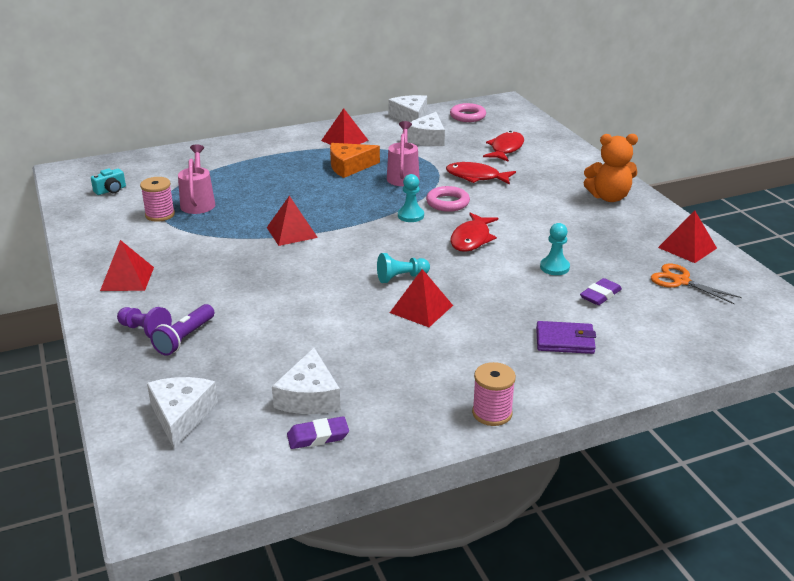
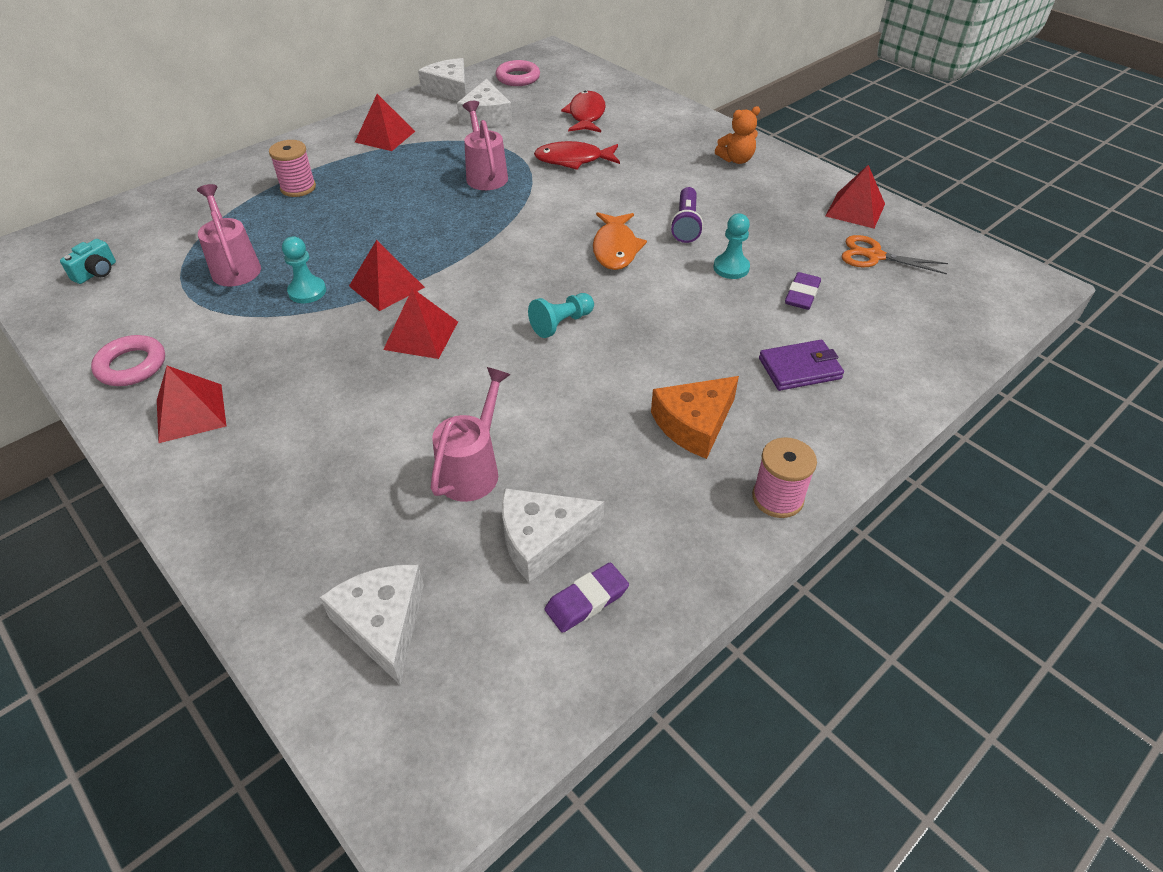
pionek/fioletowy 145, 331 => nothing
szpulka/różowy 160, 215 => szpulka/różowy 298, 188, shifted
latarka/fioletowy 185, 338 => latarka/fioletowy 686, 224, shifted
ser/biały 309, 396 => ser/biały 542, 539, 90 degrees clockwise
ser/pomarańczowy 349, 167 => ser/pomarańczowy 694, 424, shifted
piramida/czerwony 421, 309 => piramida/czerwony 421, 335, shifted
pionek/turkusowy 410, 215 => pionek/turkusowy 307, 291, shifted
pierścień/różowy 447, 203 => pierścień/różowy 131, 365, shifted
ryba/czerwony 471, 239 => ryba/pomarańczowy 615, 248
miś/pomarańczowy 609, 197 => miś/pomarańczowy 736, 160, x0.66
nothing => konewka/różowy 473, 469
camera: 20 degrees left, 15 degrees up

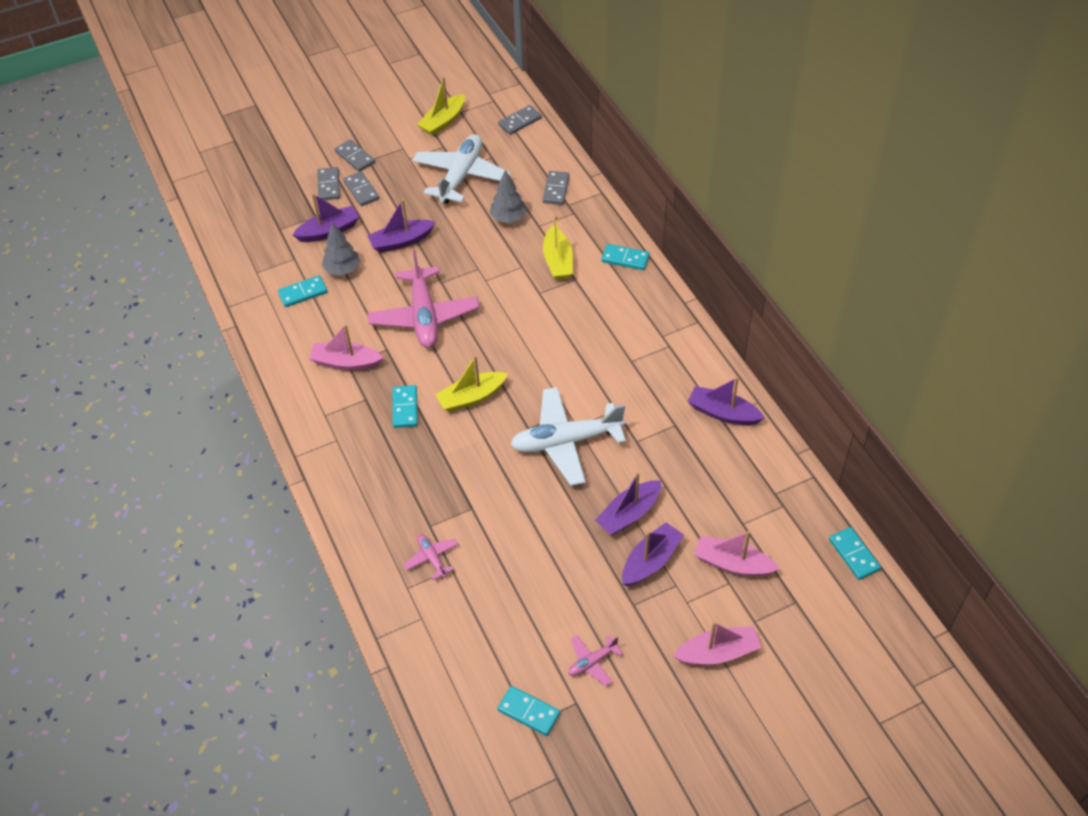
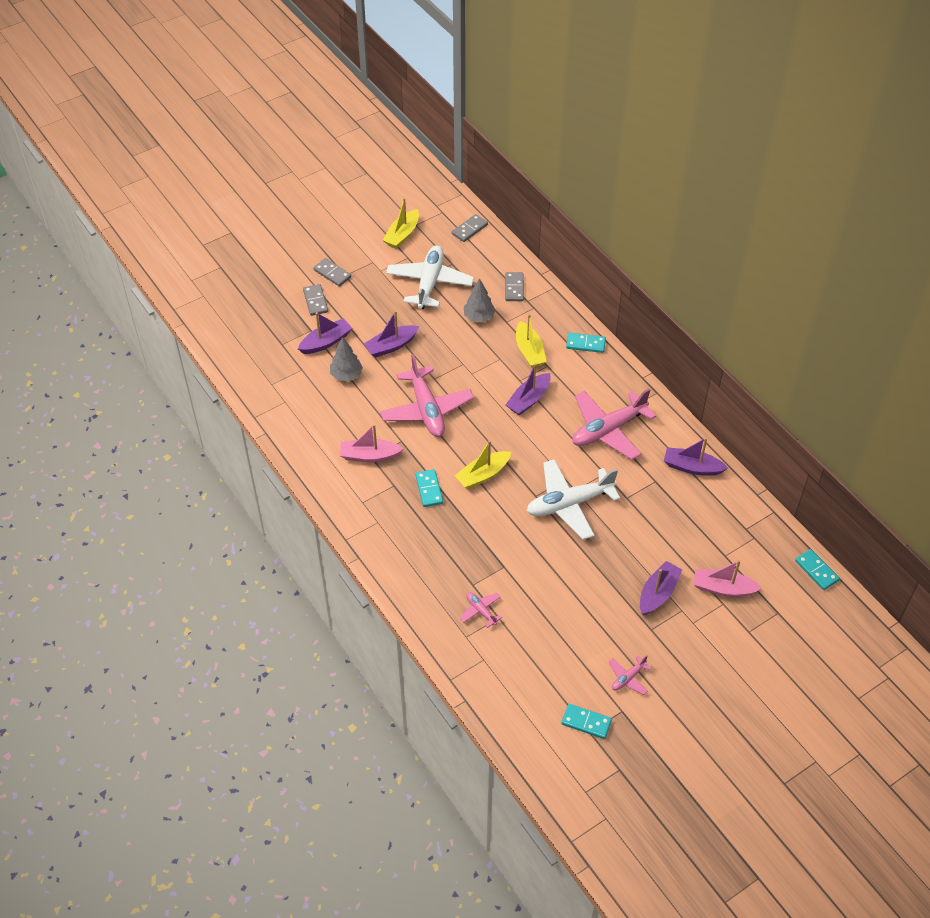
kostka domina/turkusowy 303, 293 => nothing
kostka domina/szary 361, 190 => nothing
łódka/fioletowy 629, 514 => łódka/fioletowy 529, 400, shifted
łódka/różowy 718, 653 => nothing
nothing => samolot/różowy 608, 430
camera: 10 degrees left, 0 degrees up

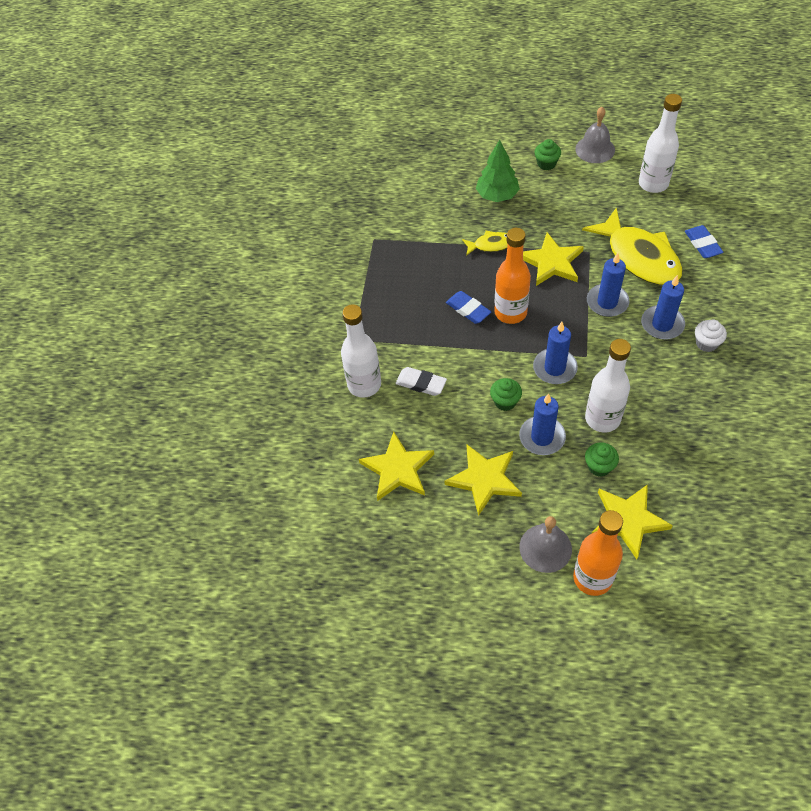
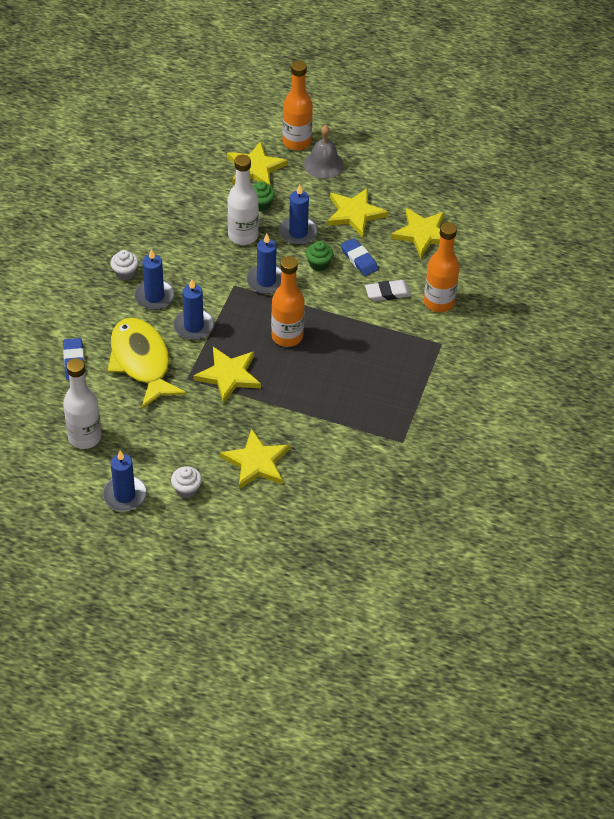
butelka/biały 364, 385 => butelka/pomarańczowy 438, 302
gumka do mazania/biały 421, 383 => gumka do mazania/biały 387, 293, 45 degrees counterclockwise
gumka do mazania/niebieski 468, 309 => gumka do mazania/niebieski 359, 259, shifted
ryba/żółty 490, 245 => nothing
drzewko/zielony 497, 195 => gwiazda/żółty 256, 462
muffinka/zielony 546, 164 => muffinka/biały 186, 489
dzwonek/szary 595, 149 => świeca/niebieski 124, 495
camera: 175 degrees left, 5 degrees down

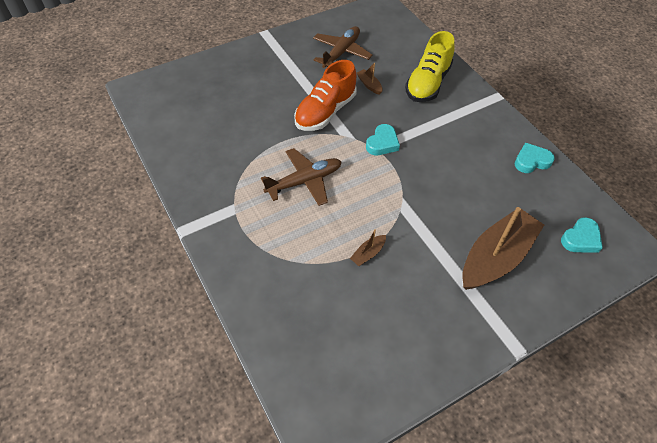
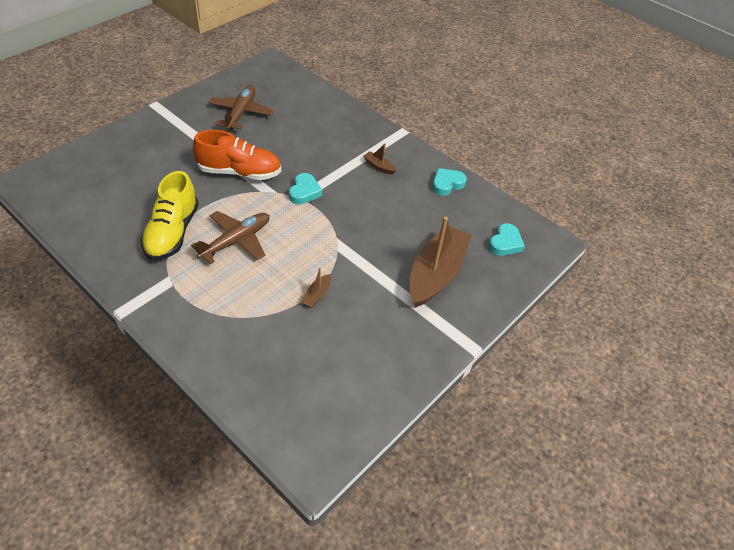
but/pomarańczowy 325, 112 => but/pomarańczowy 240, 172, 105 degrees counterclockwise
łódka/brązowy 369, 85 => łódka/brązowy 379, 166, shifted
but/żółty 427, 83 => but/żółty 172, 232, shifted
camera: 20 degrees left, 5 degrees down

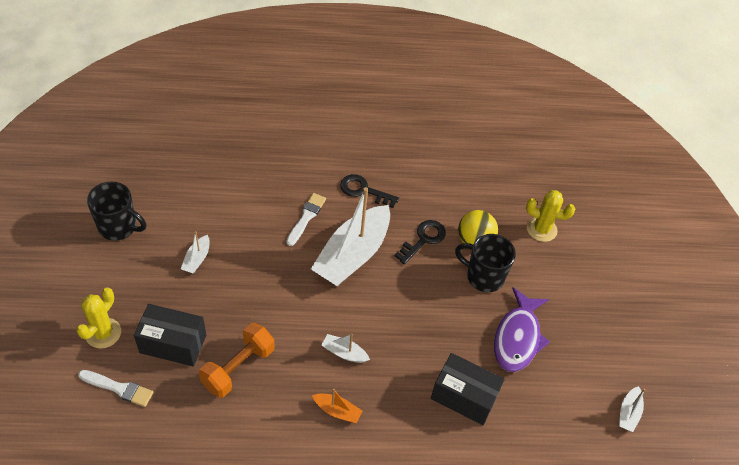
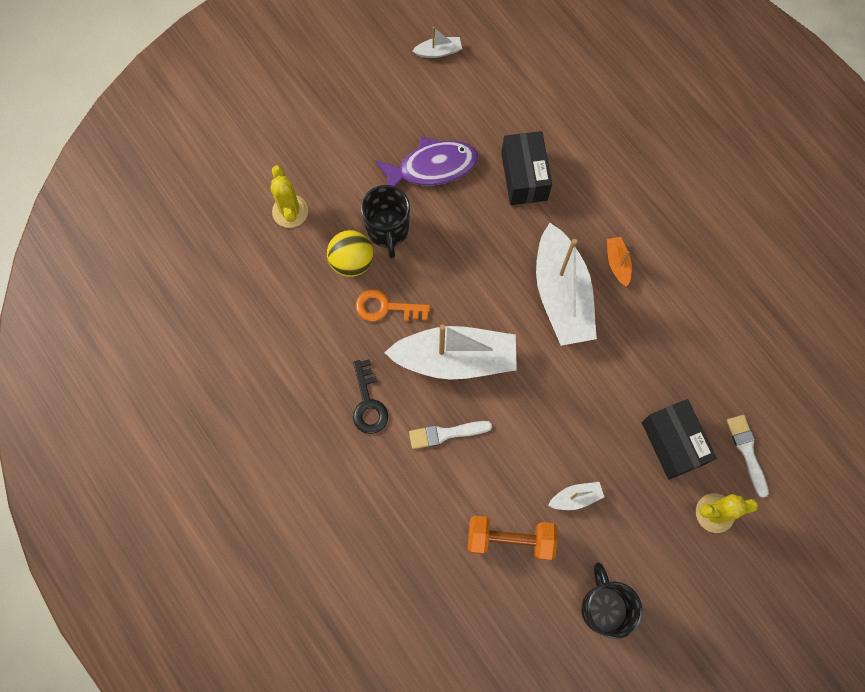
hantel/pomarańczowy 238, 367 => hantel/pomarańczowy 510, 539, shifted
łódka/biały 344, 353 => łódka/biały 561, 294, x2.37
klucz/czarny 423, 239 => klucz/pomarańczowy 386, 308
camera: 120 degrees left, 20 degrees up

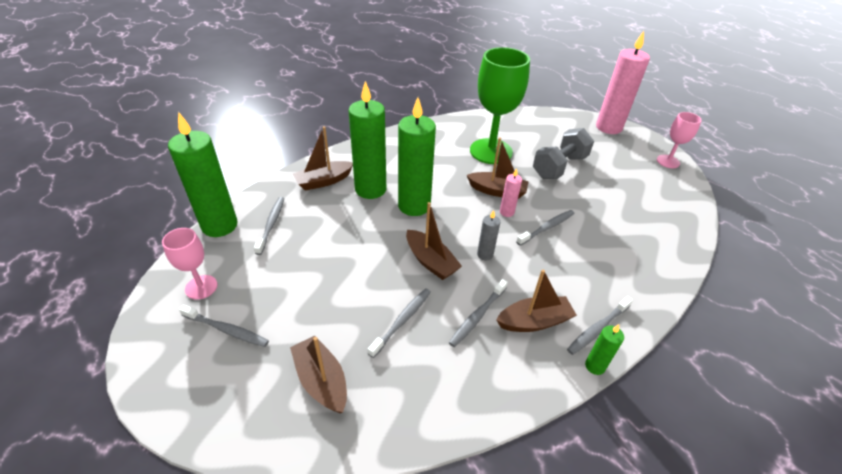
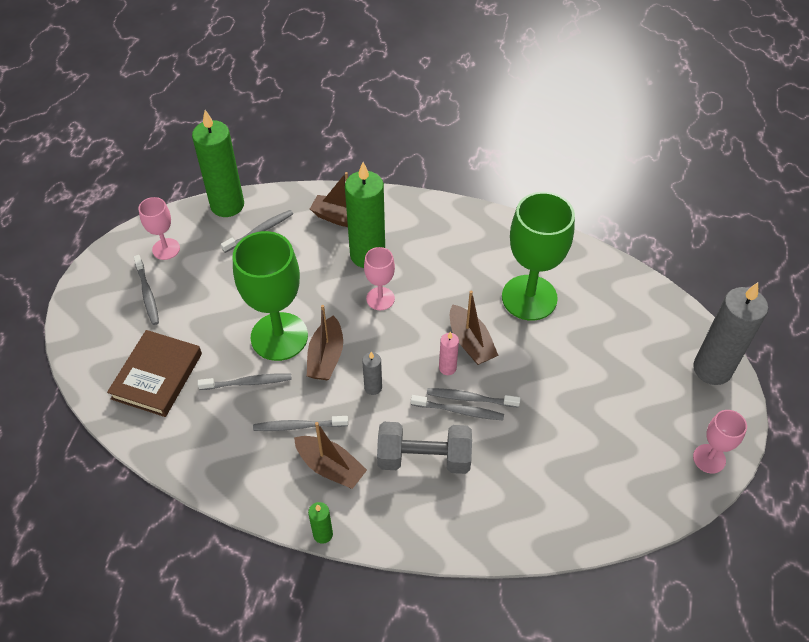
łódka/brązowy 321, 380 => książka/brązowy 157, 376
świeca/zielony 414, 206 => kielich/różowy 380, 298
hantel/szary 559, 167 => hantel/szary 424, 458, shifted
szczoteczka do zębów/szary 598, 328 => szczoteczka do zębów/szary 470, 398, shifted
świeca/różowy 608, 127 => świeca/szary 712, 369
nothing => kielich/zielony 279, 336
camera: 50 degrees right, 10 degrees up

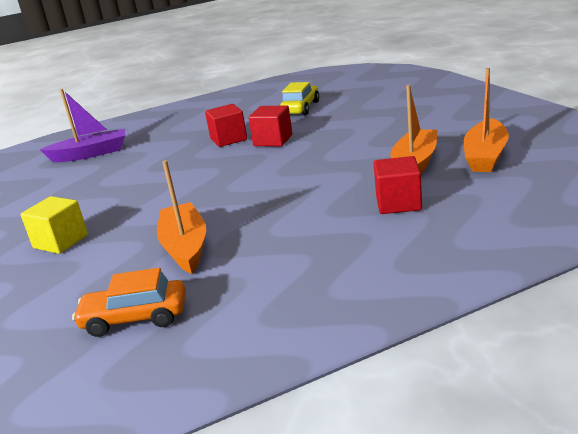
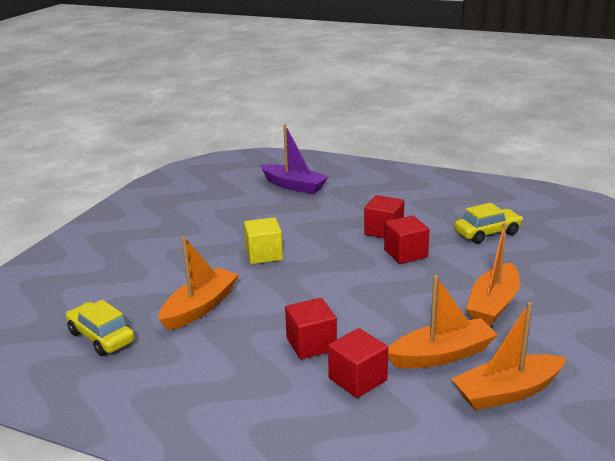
sześcian/żółty 61, 241 => sześcian/żółty 264, 255, shifted
samochód/pomarańczowy 135, 318 => samochód/żółty 101, 337
nothing => sześcian/czerwony 311, 344
nothing => łódka/pomarańczowy 493, 304
camera: 45 degrees right, 0 degrees up

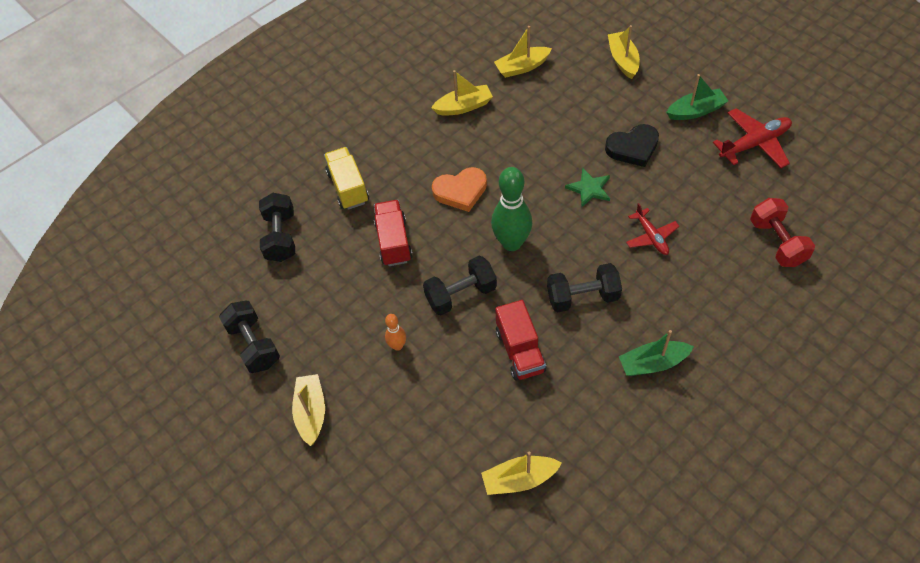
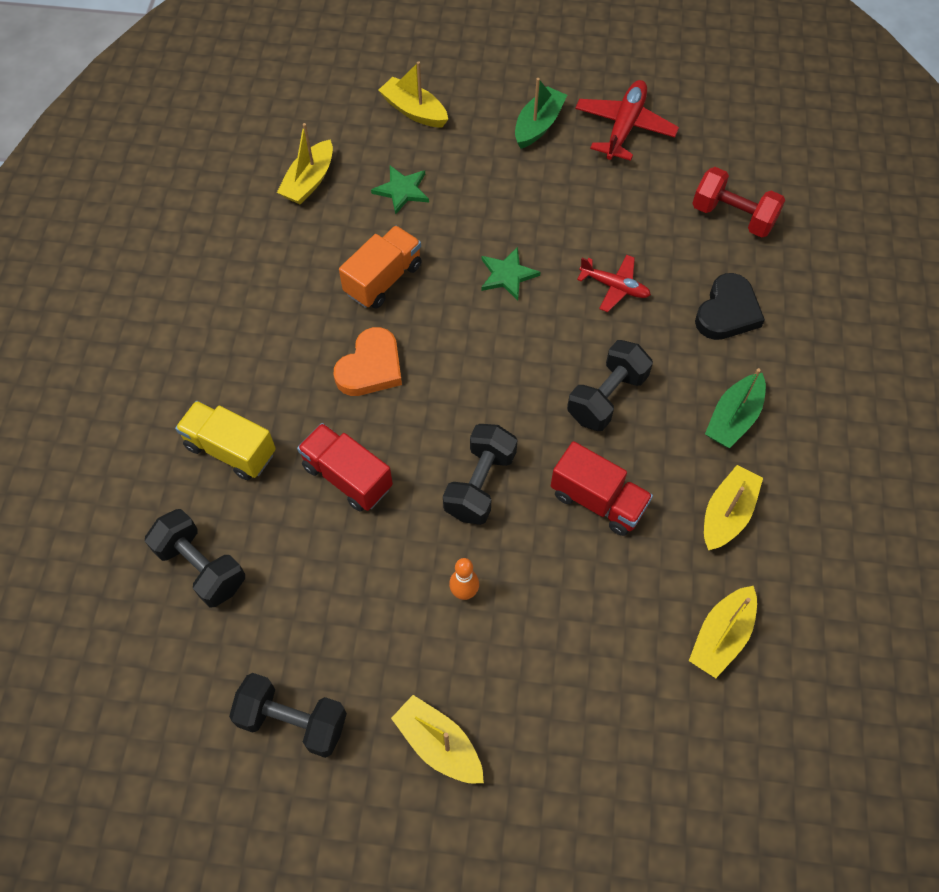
łódka/żółty 463, 106 => łódka/żółty 727, 514, shifted
kręgiel/zielony 511, 243 => nothing
serce/czarny 633, 148 => serce/czarny 727, 312, shifted
nothing => ciężarówka/pomarańczowy 383, 279
nothing => gwiazda/zielony 402, 190
camera: 45 degrees left, 5 degrees up

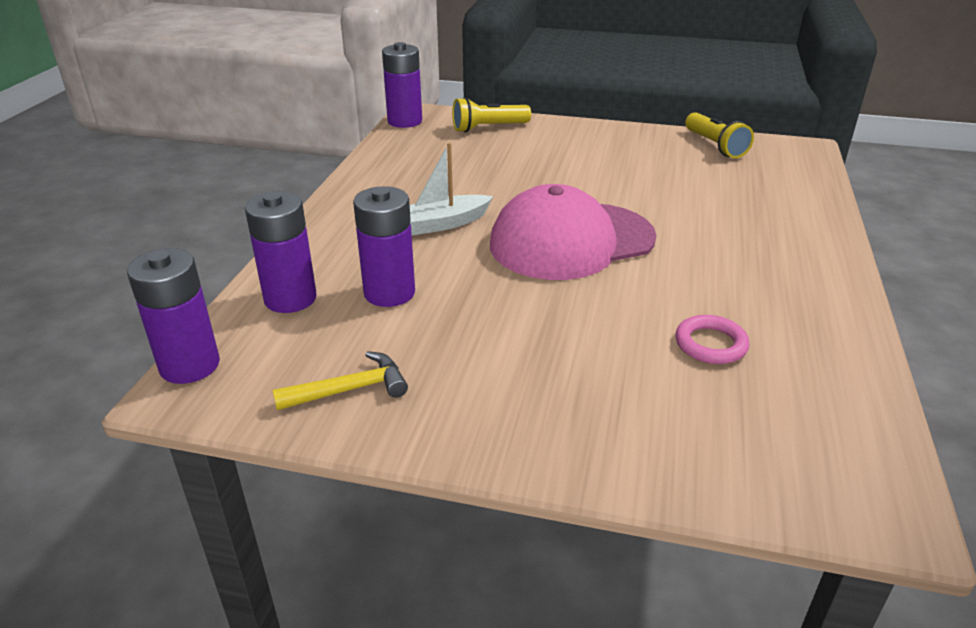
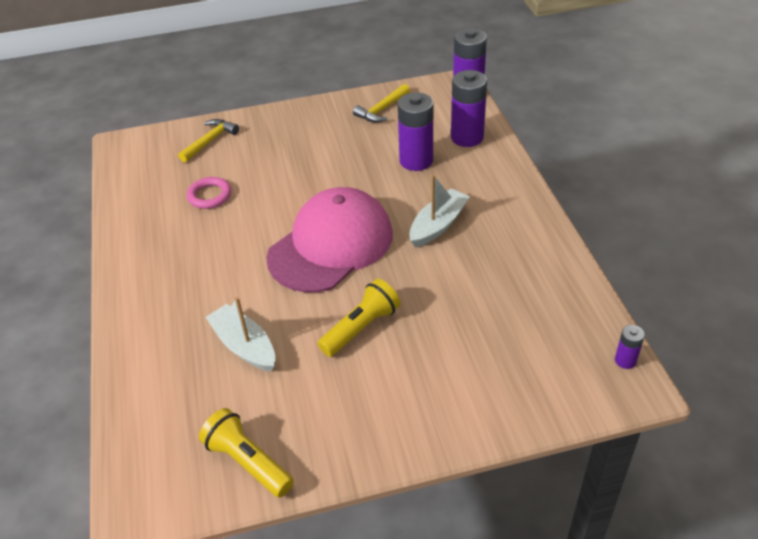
bateria/fioletowy 405, 121 => bateria/fioletowy 625, 360, x0.48
latarka/żółty 488, 128 => latarka/żółty 361, 328, shifted
nothing => młotek/żółty 210, 141
nothing => łódka/biały 244, 346
camera: 155 degrees right, 10 degrees up

